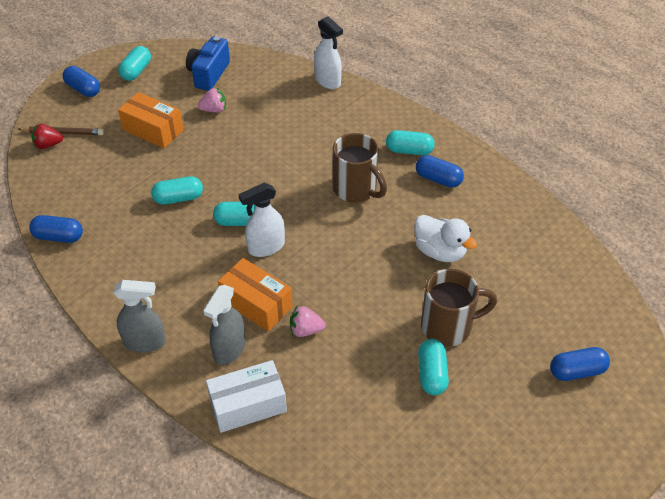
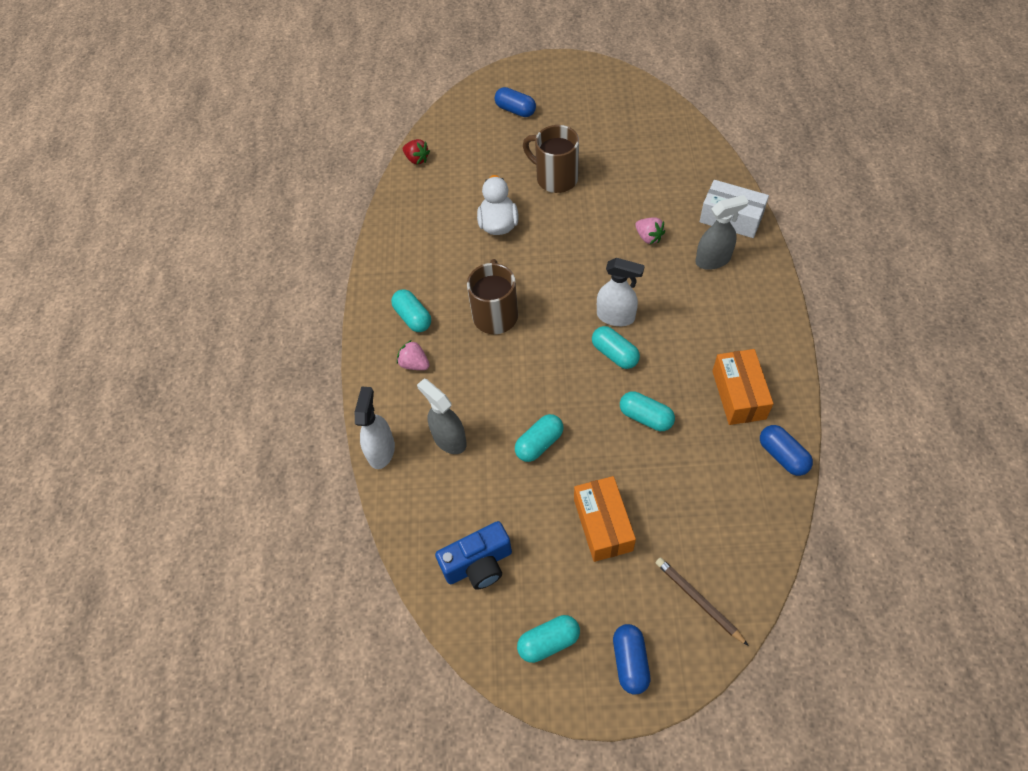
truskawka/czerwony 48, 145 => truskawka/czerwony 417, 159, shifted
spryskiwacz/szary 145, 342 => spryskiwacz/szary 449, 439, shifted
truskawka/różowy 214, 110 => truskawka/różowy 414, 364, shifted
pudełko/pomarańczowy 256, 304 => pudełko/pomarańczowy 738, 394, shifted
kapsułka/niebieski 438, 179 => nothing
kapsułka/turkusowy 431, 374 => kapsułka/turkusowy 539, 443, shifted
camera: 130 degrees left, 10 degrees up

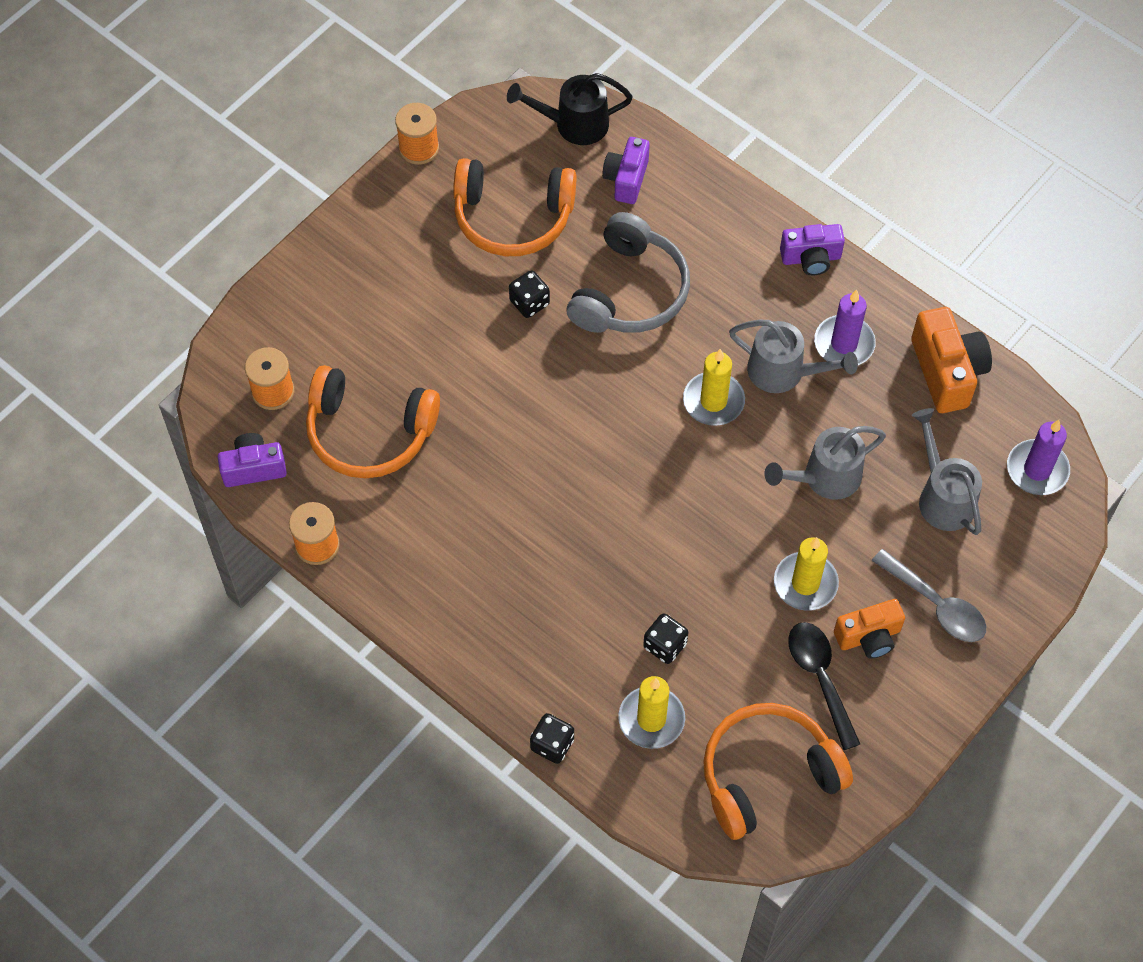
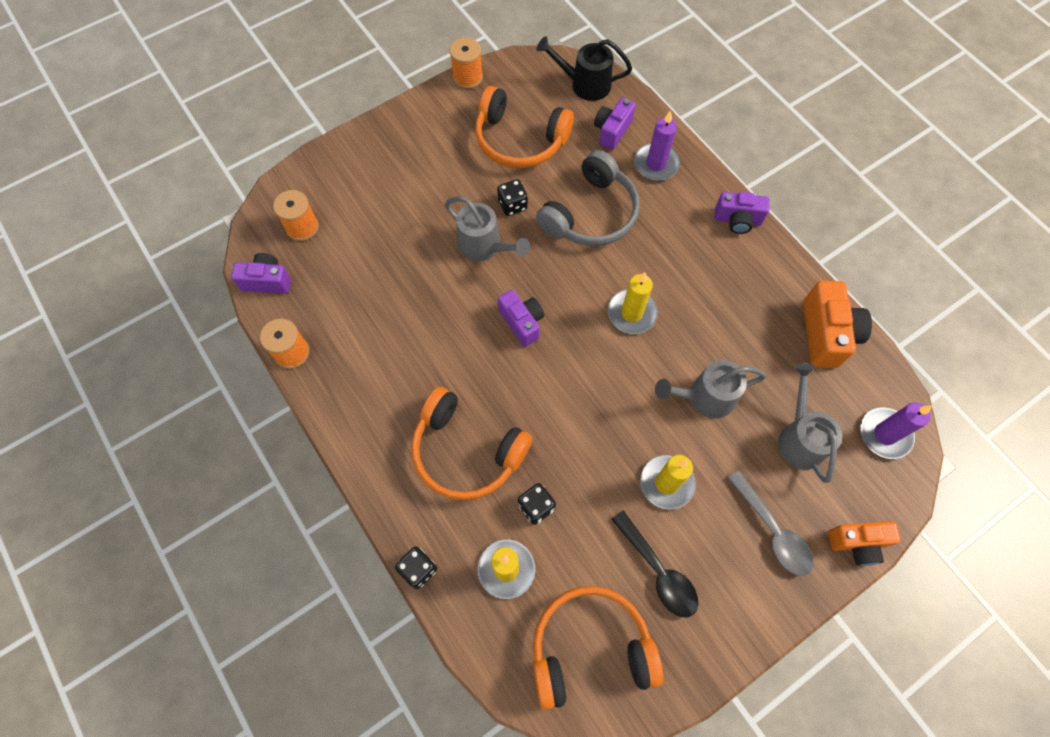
słuchawki/pomarańczowy 369, 432 => słuchawki/pomarańczowy 467, 451, shifted
konewka/szary 784, 373 => konewka/szary 485, 247, shifted
łyżka/czarny 820, 678 => łyżka/czarny 658, 571, 150 degrees clockwise
świeca/fioletowy 844, 344 => świeca/fioletowy 656, 164, shifted
aparat fotograficzny/pomarańczowy 869, 637 => aparat fotograficzny/pomarańczowy 857, 543, shifted
nothing => aparat fotograficzny/fioletowy 522, 322
camera: 15 degrees right, 5 degrees up

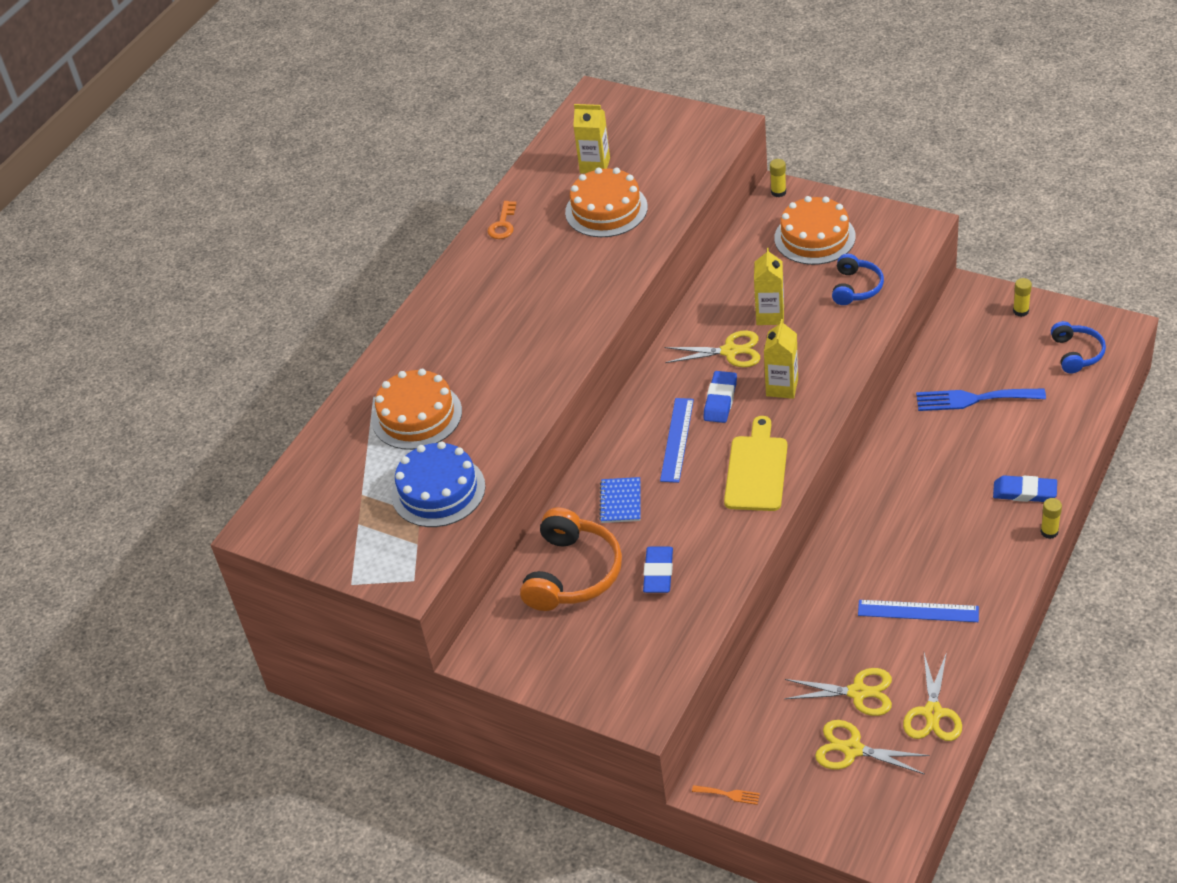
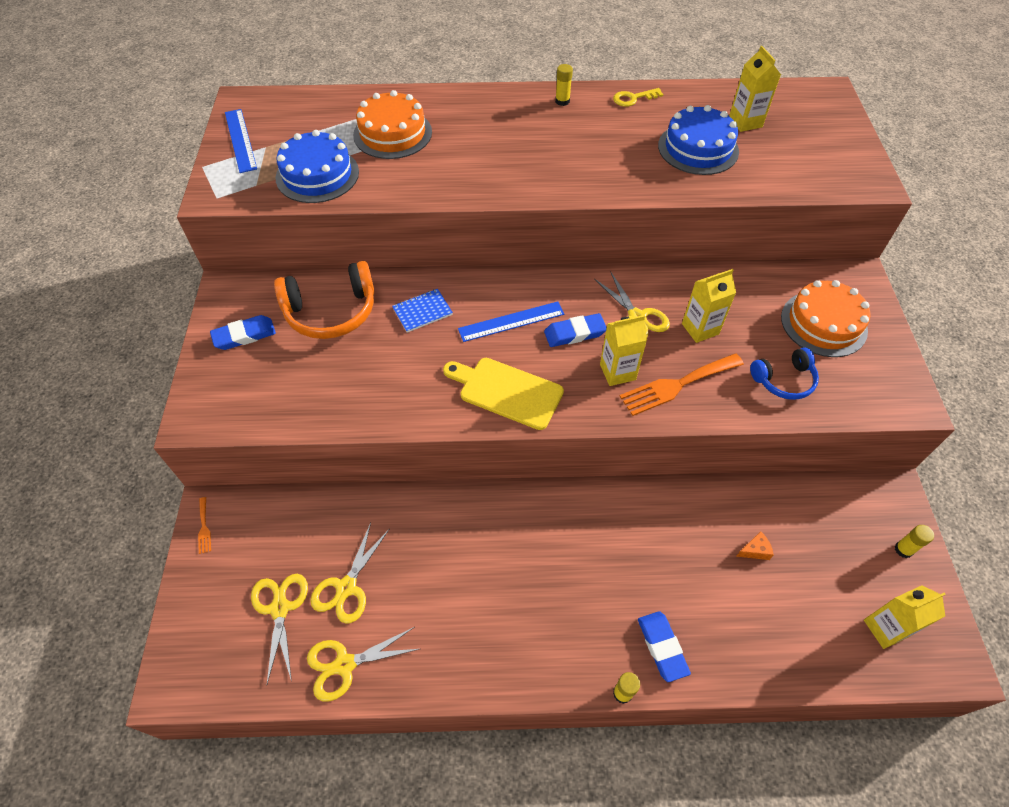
klucz/pomarańczowy 503, 224 => klucz/żółty 633, 98
tort/pomarańczowy 606, 210 => tort/niebieski 698, 148
gumka do mazania/niebieski 658, 573 => gumka do mazania/niebieski 244, 335, shifted
deska do krojenia/żółty 756, 470 => deska do krojenia/żółty 506, 391, 135 degrees counterclockwise
klej w sztyfcie/żółty 778, 192 => klej w sztyfcie/żółty 562, 101, shifted
nożyczki/żółty 858, 692 => nożyczki/żółty 346, 587, 45 degrees clockwise
linijka/niebieski 918, 611 => linijka/niebieski 240, 140, shifted
widelec/niebieski 973, 399 => ser/pomarańczowy 755, 550
słuchawki/niebieski 1076, 353 => karton mleka/żółty 885, 628
nothing => widelec/pomarańczowy 677, 385
camera: 55 degrees right, 10 degrees up

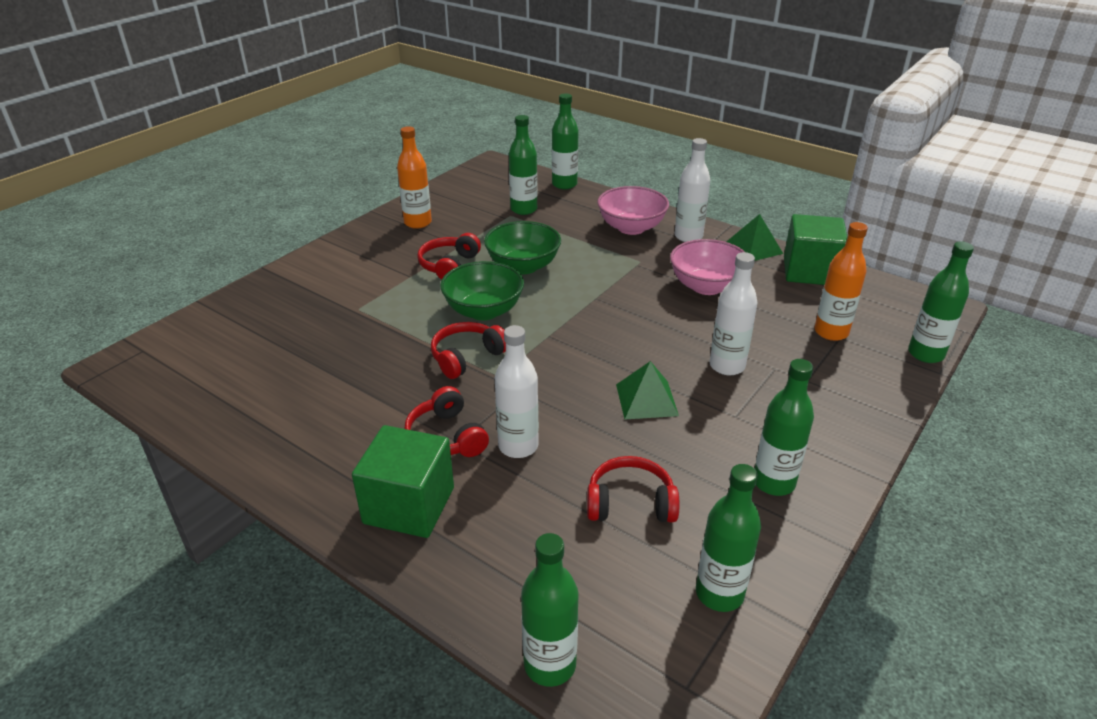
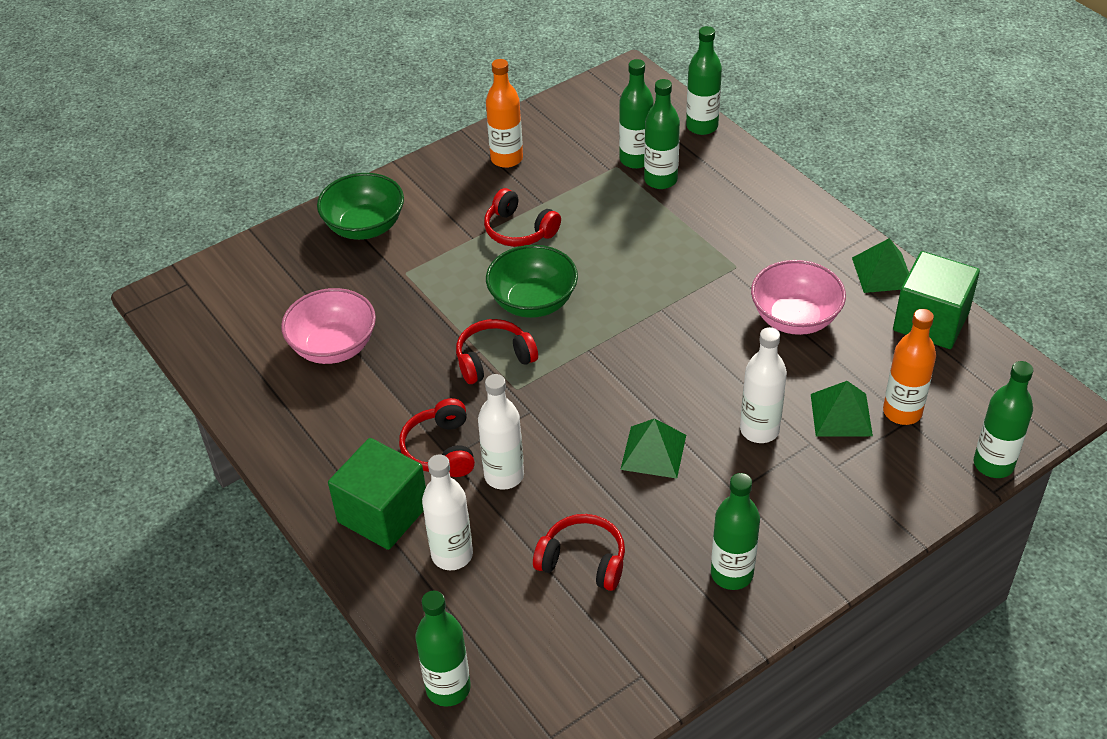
słuchawki/czerwony 449, 265 => słuchawki/czerwony 519, 230, 90 degrees counterclockwise
miska/zielony 523, 266 => miska/zielony 365, 227, shifted
miska/różowy 631, 227 => miska/różowy 334, 347, shifted
butelka/biały 688, 236 => butelka/biały 452, 555, shifted
butelka/zielony 719, 593 => butelka/zielony 660, 180, shifted
nothing => piramida/zielony 841, 414
camera: 20 degrees right, 10 degrees up

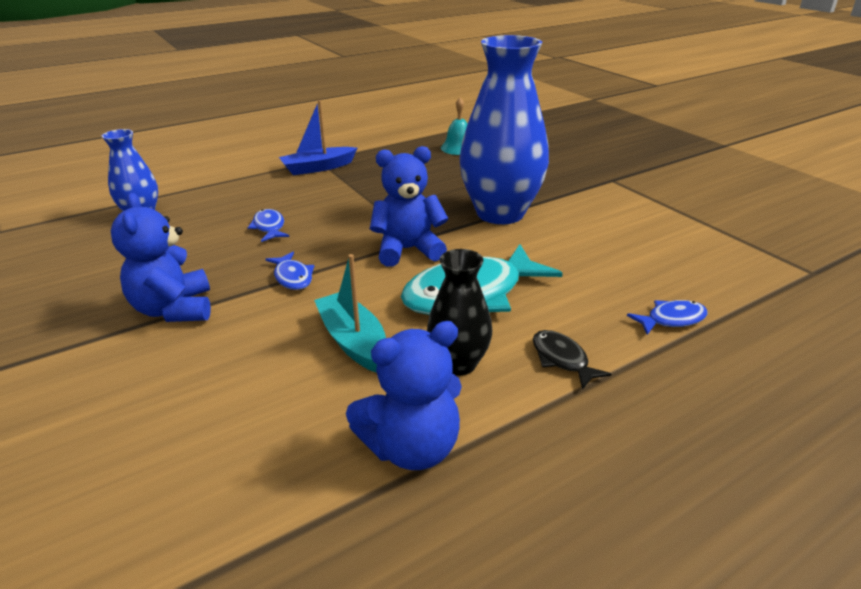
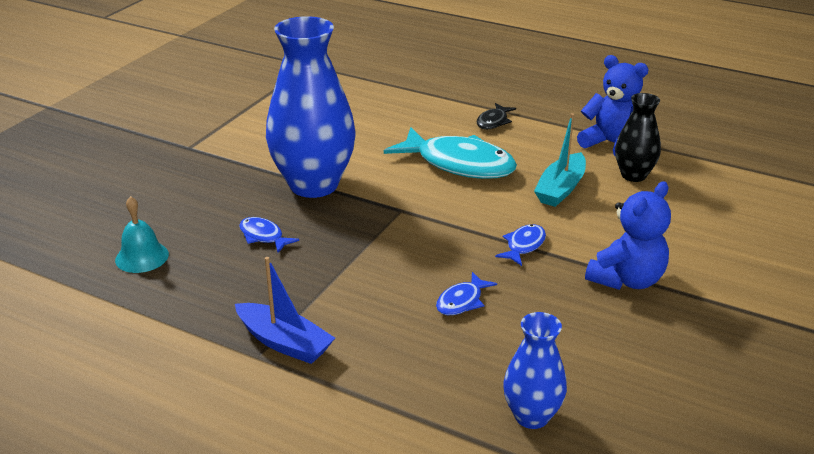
miś/niebieski 408, 250 => nothing
wazon/czarny 458, 364 => wazon/czarny 633, 175, shifted
ryba/niebieski 671, 319 => ryba/niebieski 263, 236, shifted
camera: 120 degrees left, 0 degrees up

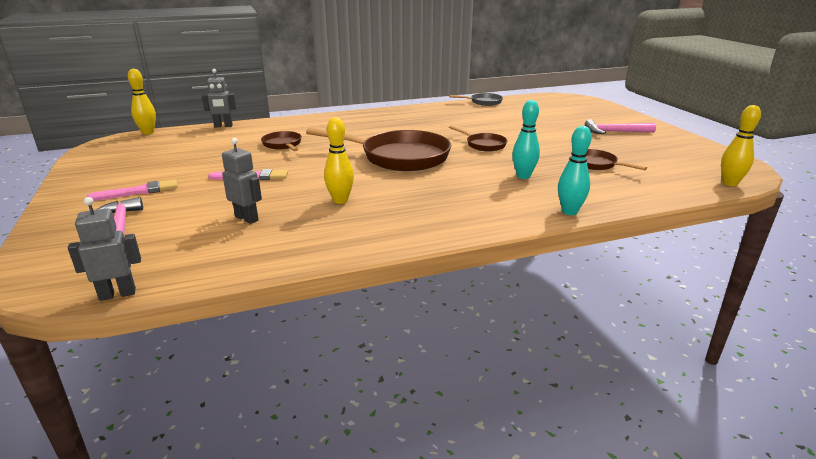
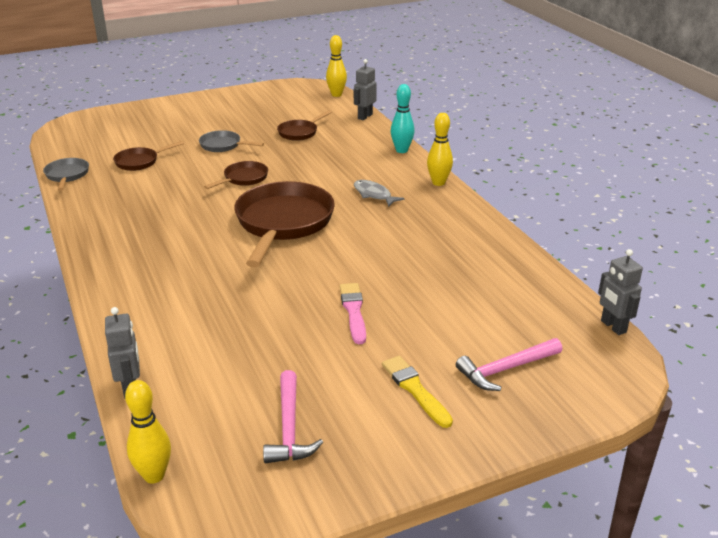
pędzel/różowy 138, 192 => pędzel/żółty 415, 390
robot/szary 247, 218 => robot/szary 364, 116, shifted
patelnia/brązowy 283, 145 => patelnia/brązowy 139, 162, shifted
kręgiel/żółty 340, 200 => kręgiel/żółty 438, 183, shifted
kręgiel/turkusowy 523, 176 => nothing
młotek/różowy 615, 132 => młotek/różowy 289, 428, shifted
nothing => patelnia/szary 223, 145
nothing => ryba/szary 374, 195
camera: 95 degrees left, 5 degrees up

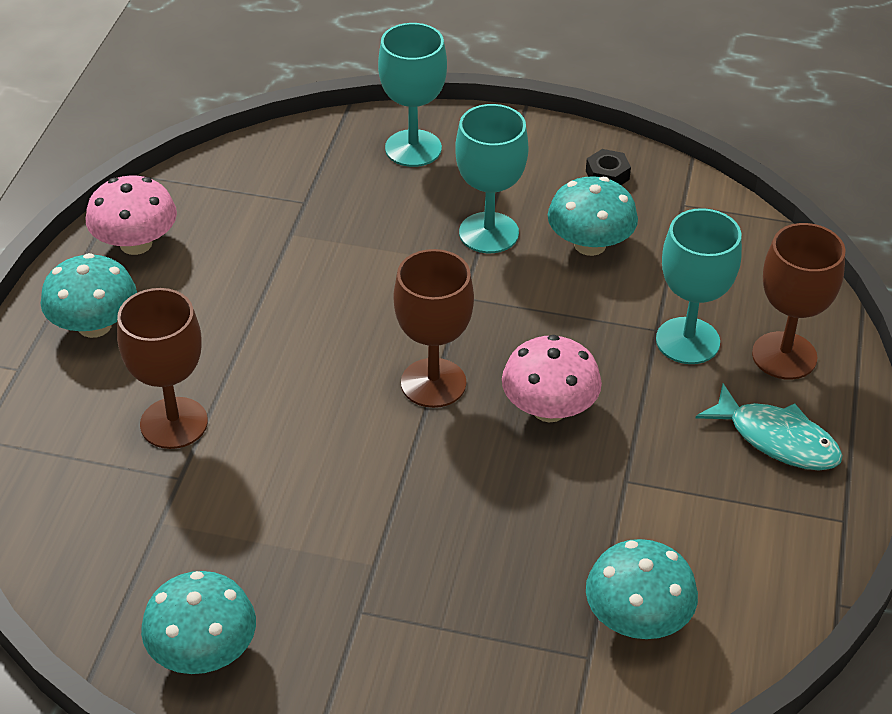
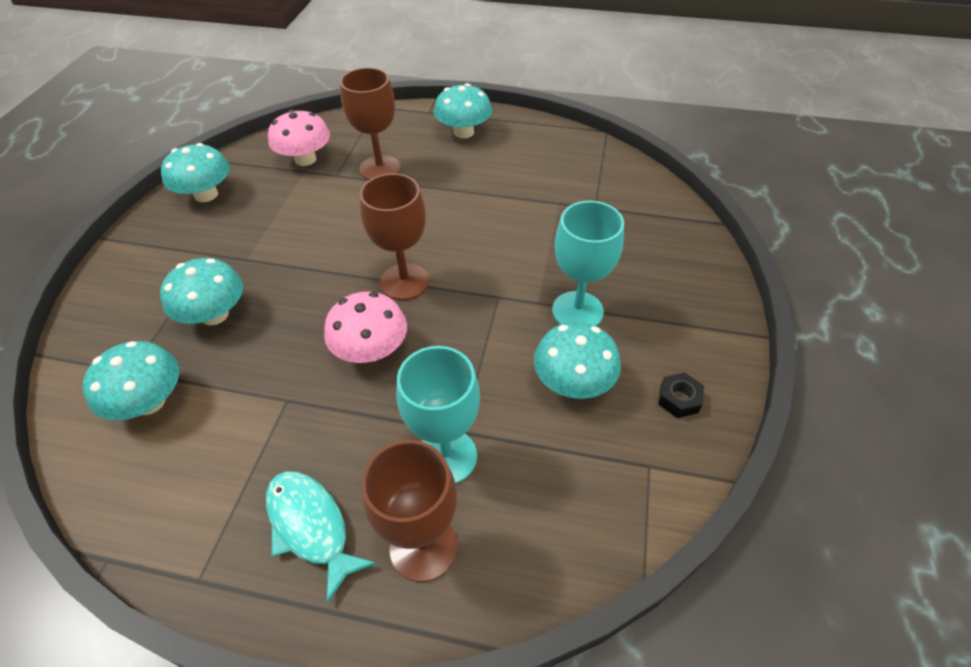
grzyb/różowy 136, 243 => grzyb/różowy 305, 159, shifted
kielich/turkusowy 413, 148 => nothing
ryba/turkusowy 777, 439 => ryba/turkusowy 311, 527, 105 degrees clockwise
nothing => grzyb/turkusowy 214, 314
camera: 90 degrees right, 5 degrees up

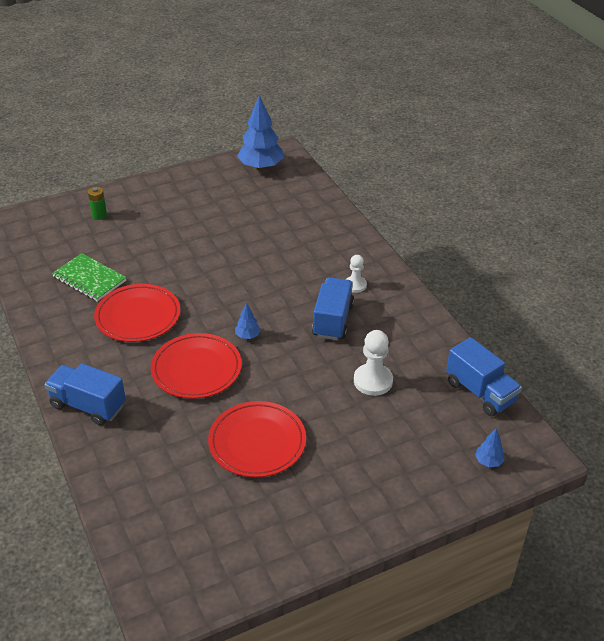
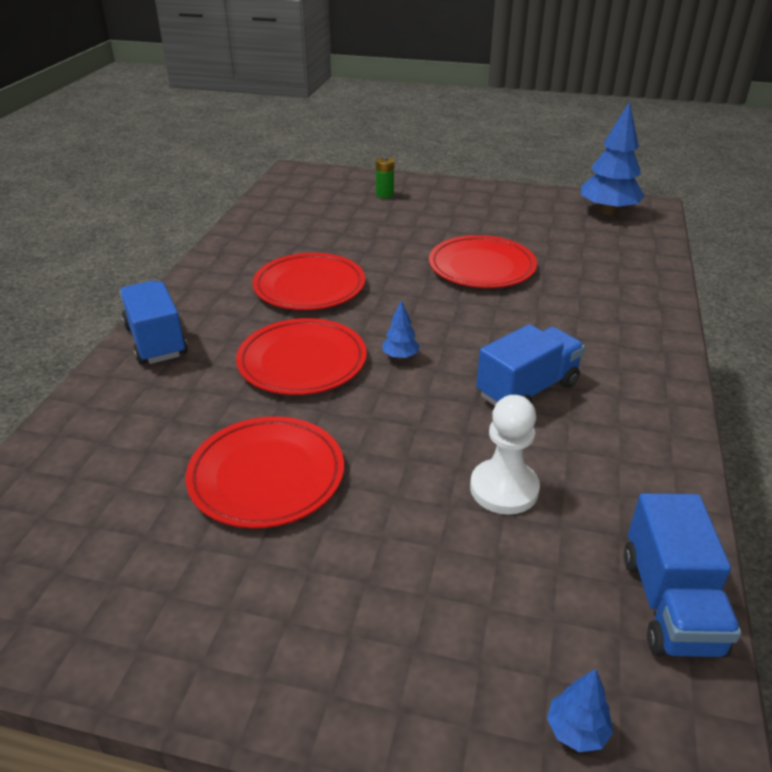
zeszyt/zielony 89, 279 => nothing
pionek/biały 355, 285 => nothing
nothing => talerz/czerwony 481, 267
camera: 40 degrees right, 5 degrees down

